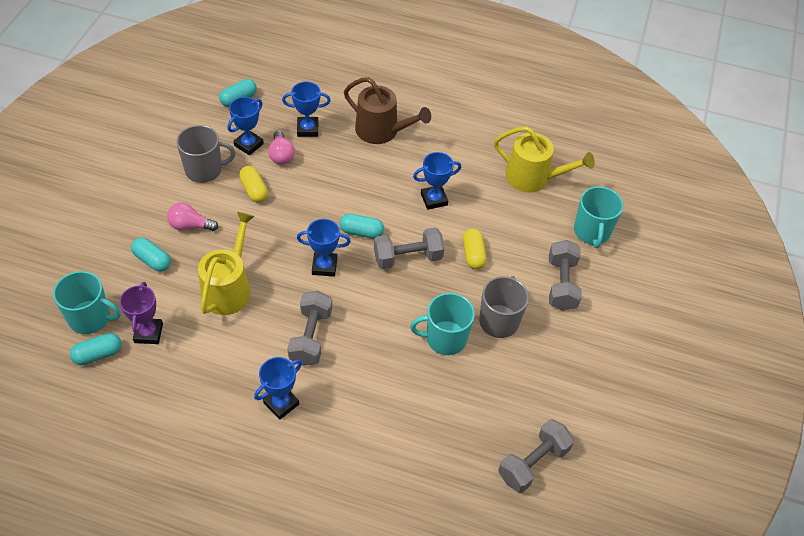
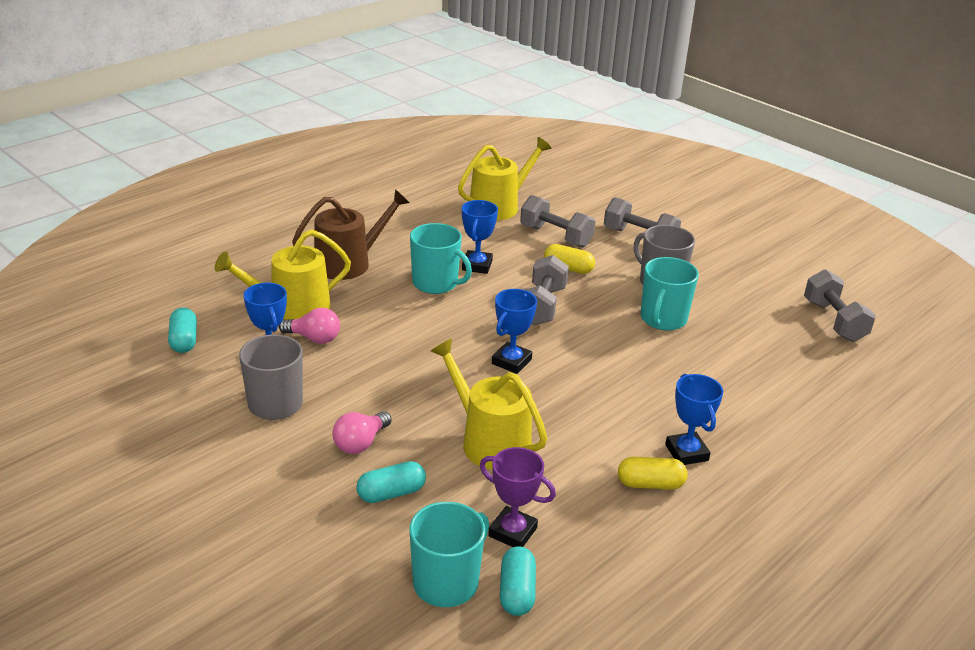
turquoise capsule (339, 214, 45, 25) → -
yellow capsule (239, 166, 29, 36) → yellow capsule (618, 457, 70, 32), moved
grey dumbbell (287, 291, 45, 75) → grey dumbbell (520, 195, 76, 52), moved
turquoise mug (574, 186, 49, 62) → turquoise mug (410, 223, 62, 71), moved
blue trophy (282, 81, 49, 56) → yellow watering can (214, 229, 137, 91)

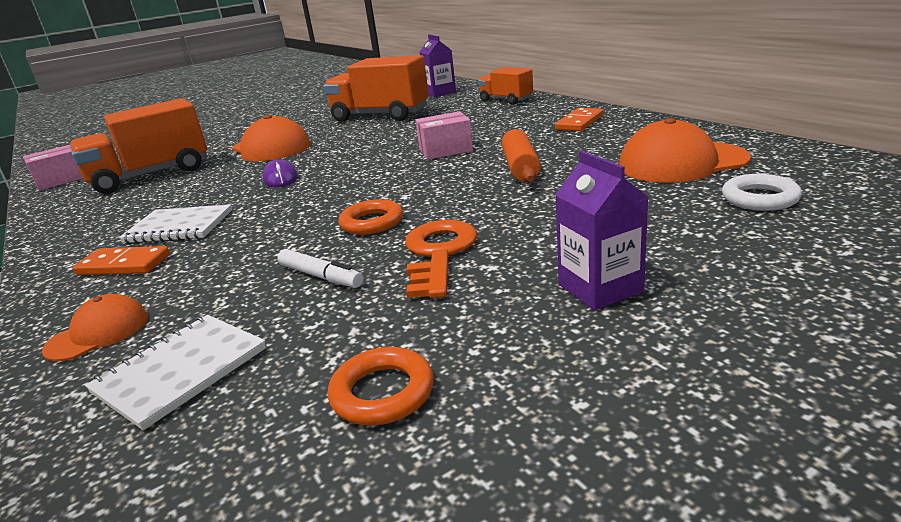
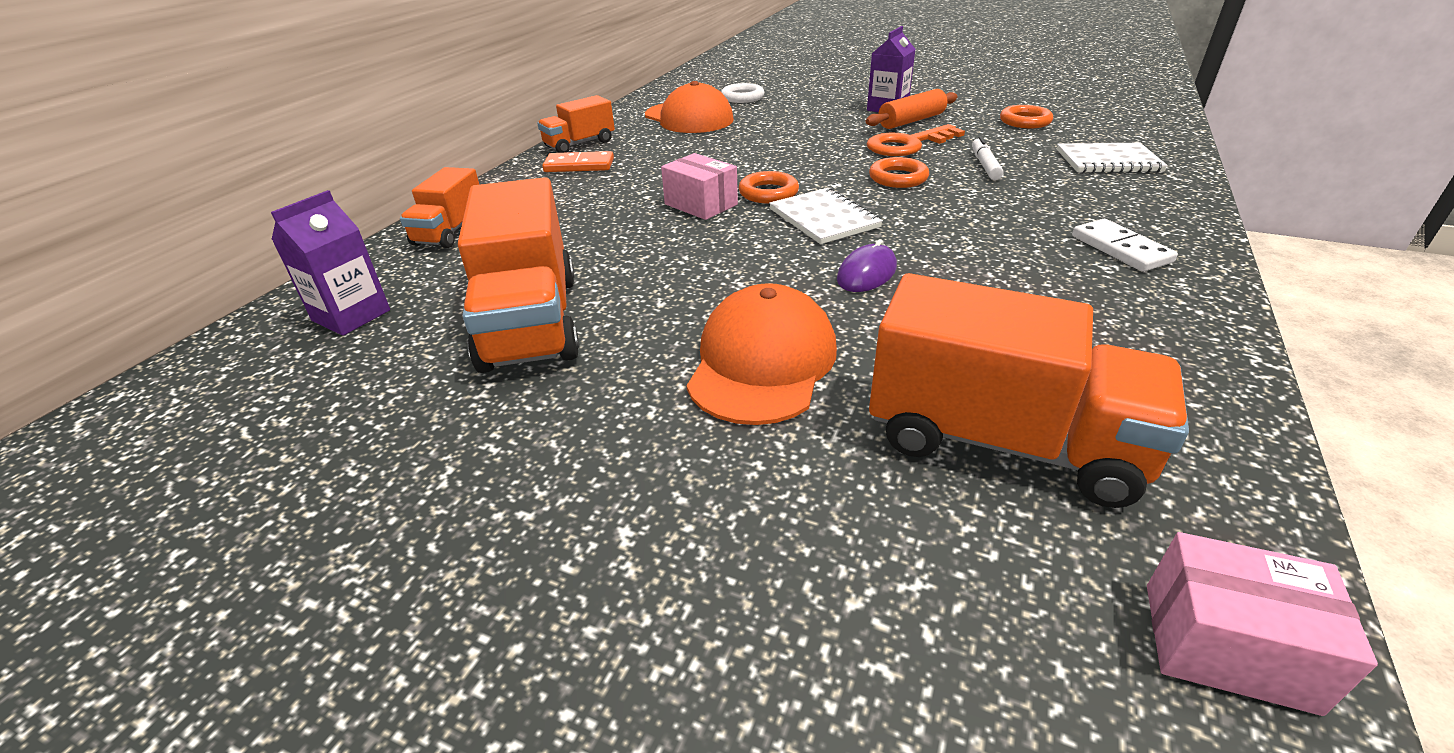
orange cap (42, 294, 106, 67) → -
- → orange truck (537, 95, 78, 58)
- → orange ring (739, 171, 60, 32)
white notebook (119, 204, 113, 39) → white notebook (769, 188, 114, 56), moved
orange rolling pin (502, 129, 39, 54) → orange rolling pin (866, 89, 92, 40), moved
orange domino (73, 246, 97, 29) → white domino (1072, 219, 106, 53)

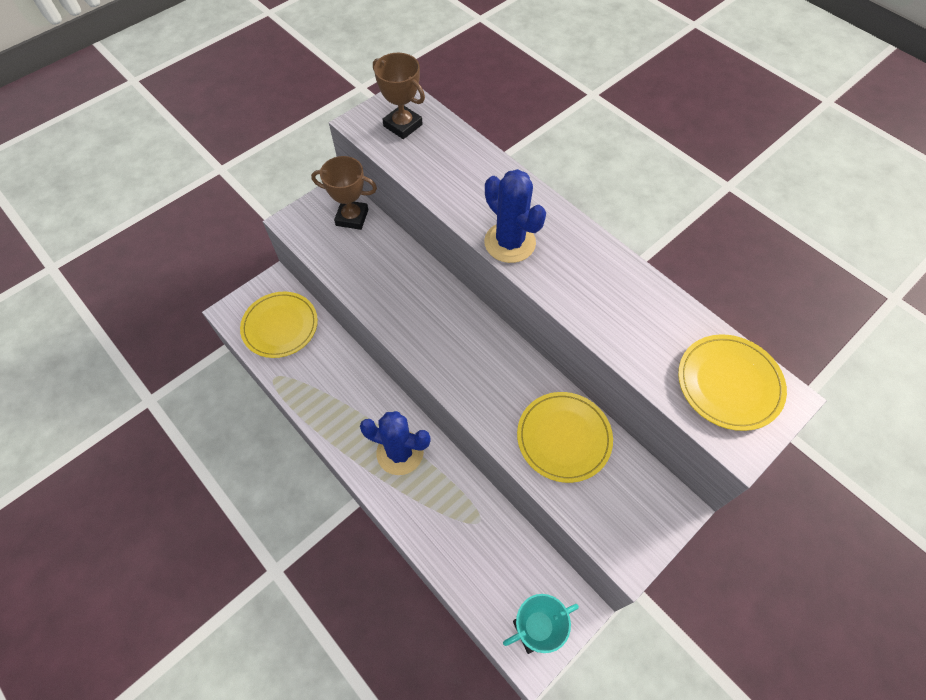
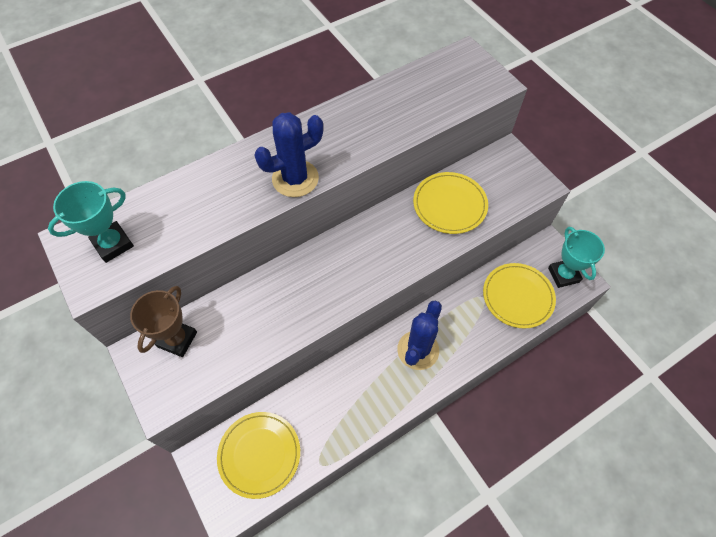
yellow plate (678, 334, 109, 97) → yellow plate (483, 263, 73, 65), moved
brown trophy (373, 53, 52, 86) → turquoise trophy (48, 181, 86, 82)

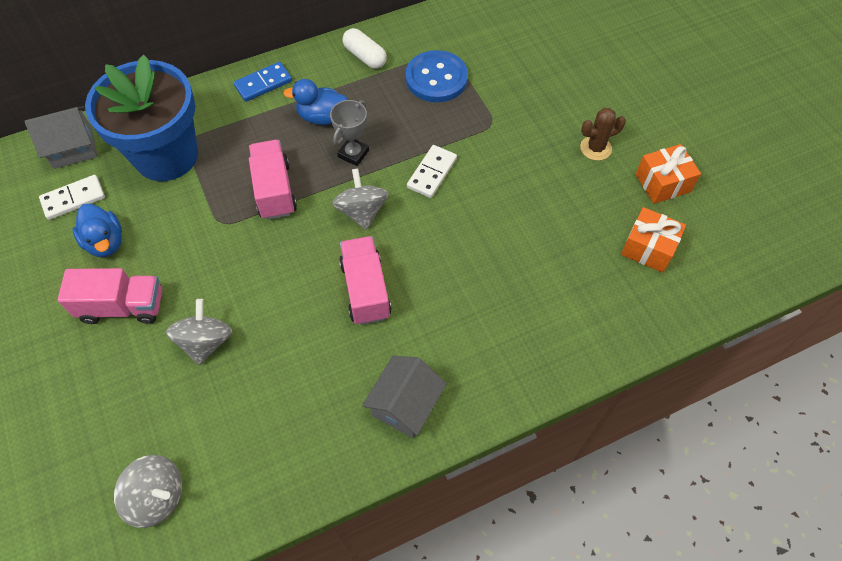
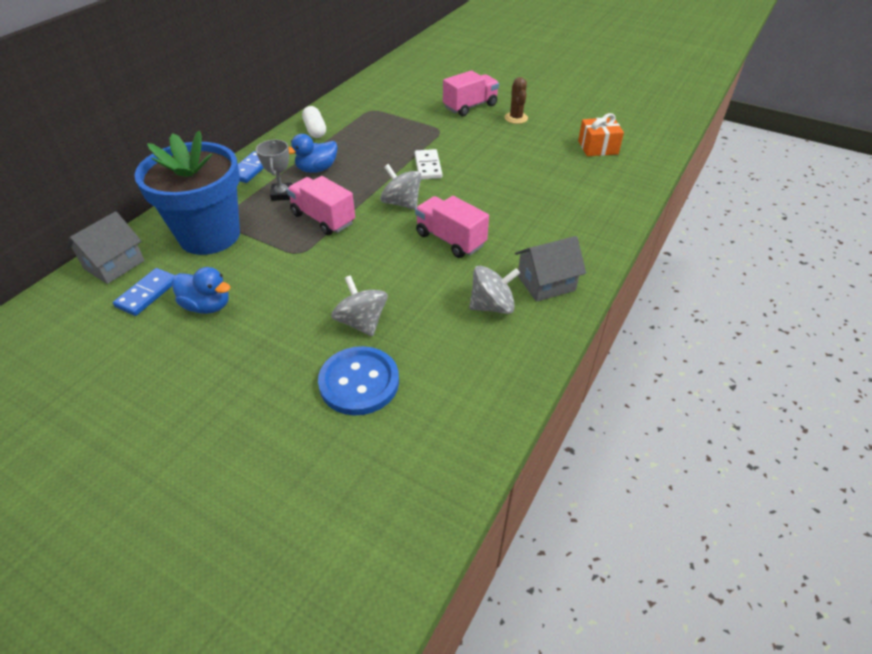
orange gift (635, 144, 66, 60) → -
pink truck (58, 268, 104, 56) → pink truck (443, 70, 56, 46), moved
grey spinning top (114, 455, 68, 73) → grey spinning top (469, 266, 51, 48), moved
grey trophy (330, 100, 39, 66) → grey trophy (256, 140, 36, 61), moved
blue button (405, 50, 63, 52) → blue button (318, 346, 81, 69), moved
white domino (39, 175, 66, 45) → blue domino (113, 268, 61, 48)
white capsule (343, 28, 44, 41) → white capsule (302, 106, 24, 32), 60 degrees clockwise
grey house (362, 356, 85, 82) → grey house (515, 236, 71, 66), 75 degrees clockwise
brown cactus (580, 108, 46, 53) → brown cactus (505, 77, 23, 47), 45 degrees counterclockwise

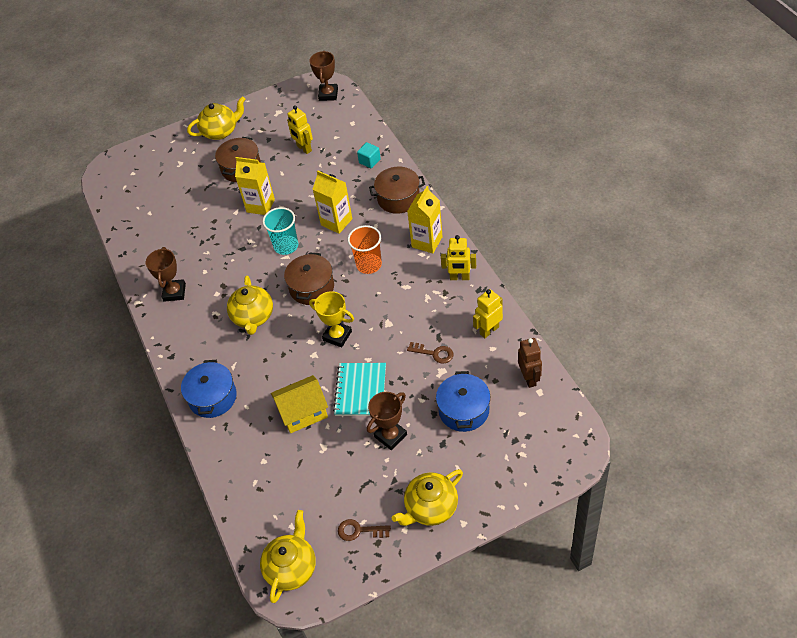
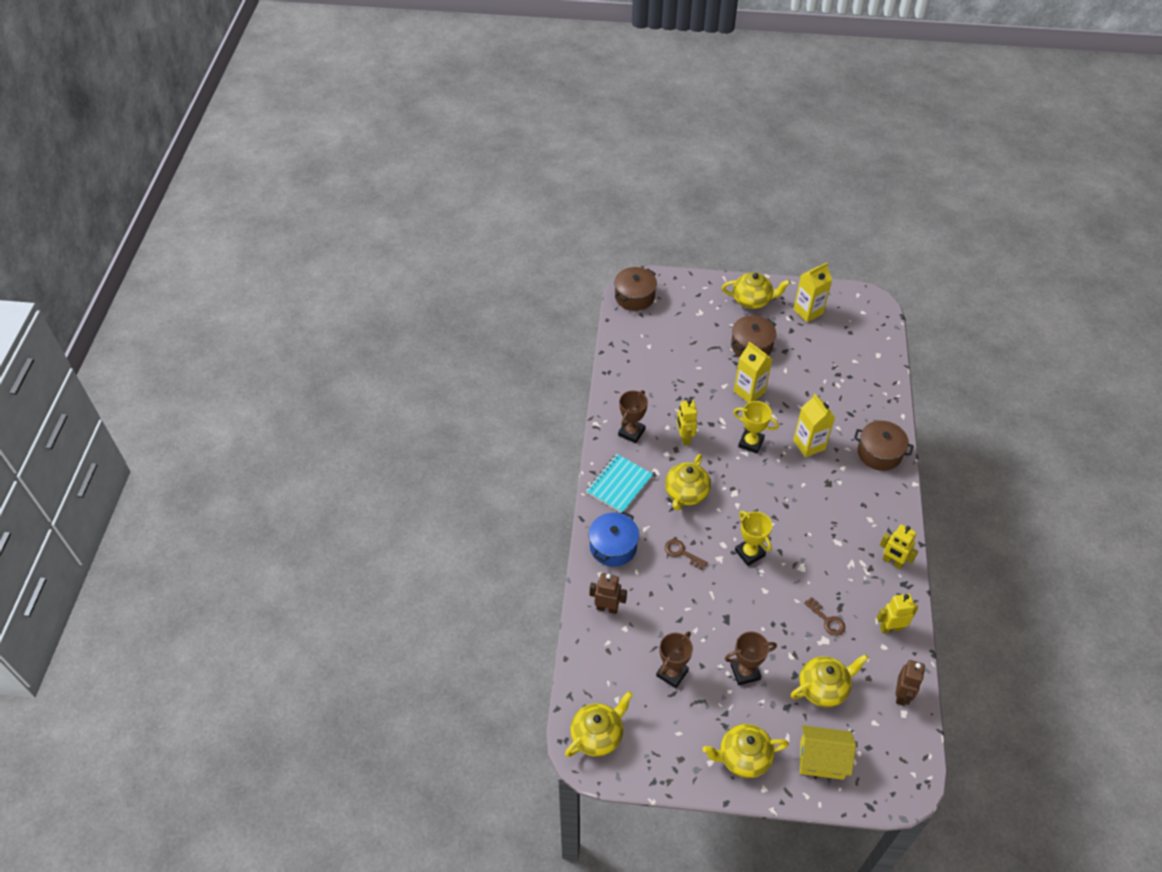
orange cup (348, 225, 34, 49) → -
turquoise cube (357, 142, 24, 26) → -
- → brown robot (590, 573, 37, 41)
yellow house (271, 375, 57, 58) → yellow house (800, 725, 56, 55), moved
brown pot (284, 252, 50, 53) → brown pot (614, 267, 43, 44), moved
yellow robot (287, 105, 26, 49) → yellow robot (677, 399, 20, 47), moved
brown trophy (309, 51, 29, 50) → brown trophy (656, 631, 37, 57), moved
turquoise notebook (333, 363, 53, 53) → turquoise notebook (586, 454, 67, 59), moved
brown key (338, 519, 53, 22) → brown key (665, 539, 43, 31), moved
yellow carton (407, 186, 36, 67) → yellow carton (793, 263, 39, 59), moved
turquoise cup (262, 207, 36, 48) → yellow trophy (733, 401, 46, 53)
blue pot (436, 371, 54, 61) → yellow teapot (791, 654, 78, 54)

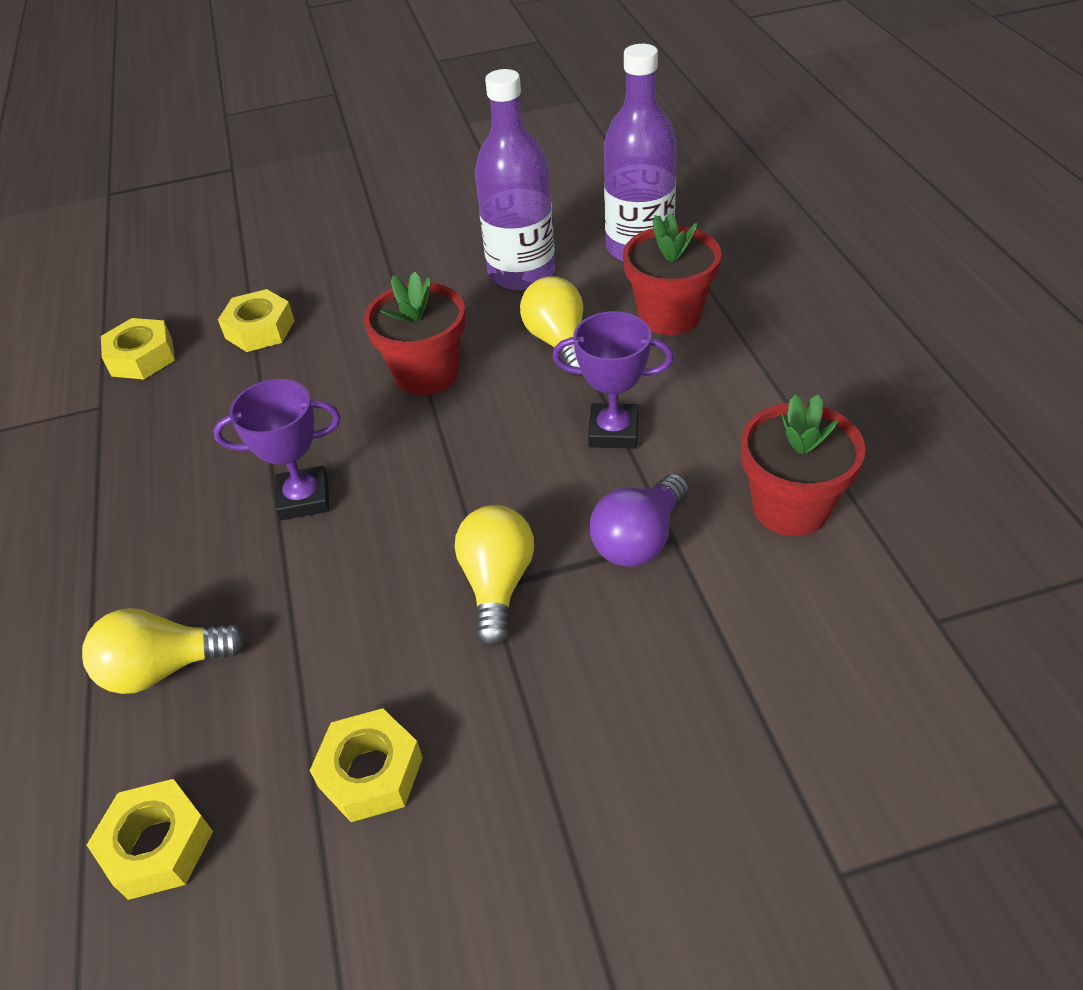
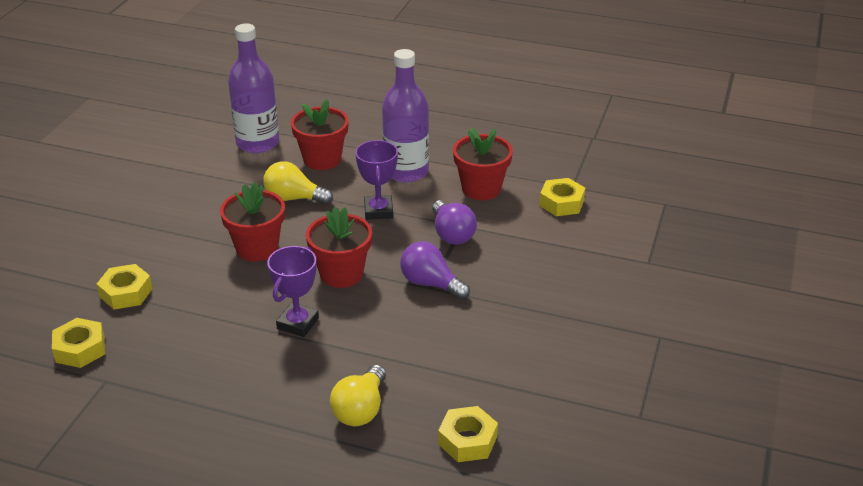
- → red flower pot (306, 207, 66, 81)
yellow nut (310, 708, 113, 114) → yellow nut (539, 178, 46, 38), moved
purple bottle (475, 69, 80, 221) → purple bottle (382, 49, 47, 133), moved
yellow light bulb (455, 505, 79, 142) → purple light bulb (400, 241, 70, 59)
purple trophy (552, 311, 122, 138) → purple trophy (355, 140, 43, 80), 45 degrees counterclockwise

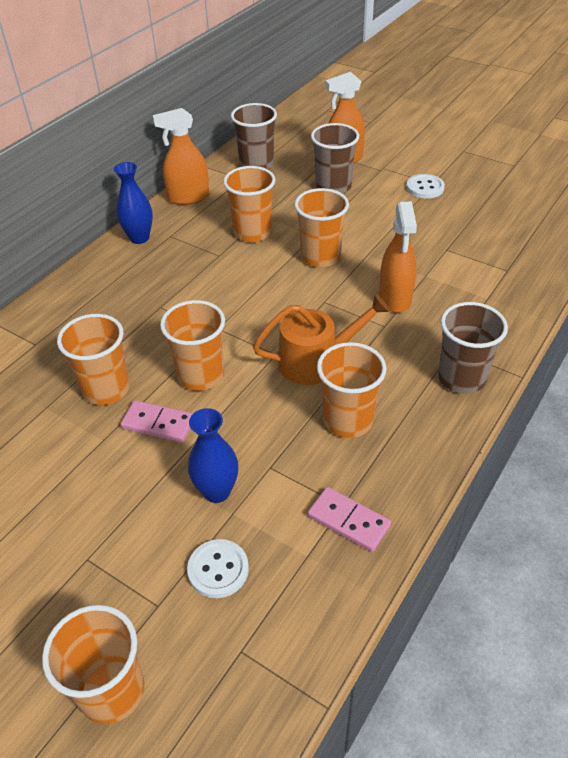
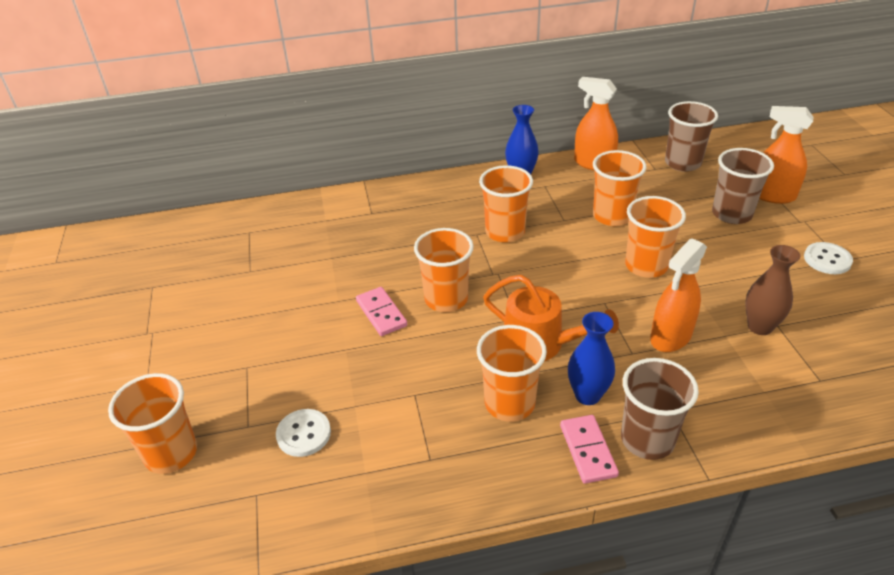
- → brown vase (745, 245, 55, 90)
orange cup (57, 314, 73, 91) → orange cup (479, 165, 54, 77), moved
blue vase (188, 408, 50, 95) → blue vase (568, 312, 47, 93), moved
pink domino (308, 487, 83, 65) → pink domino (560, 415, 59, 69), moved

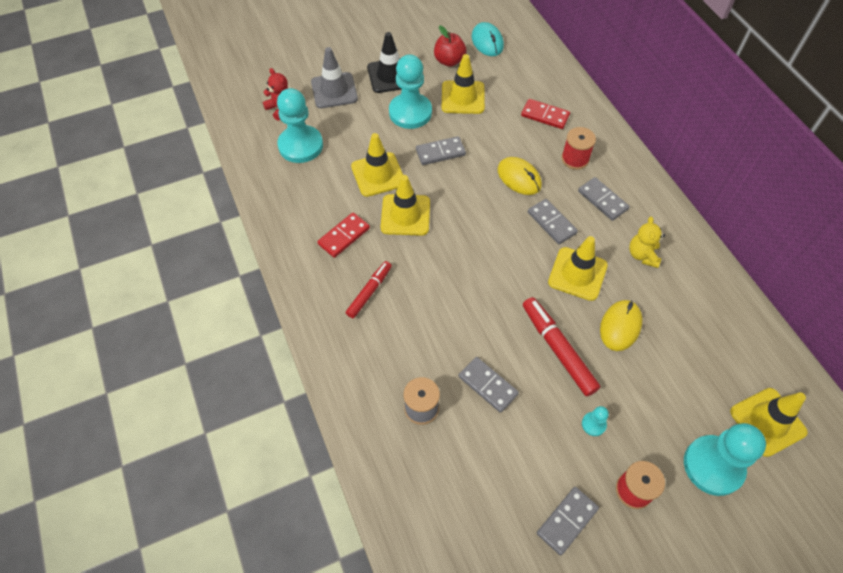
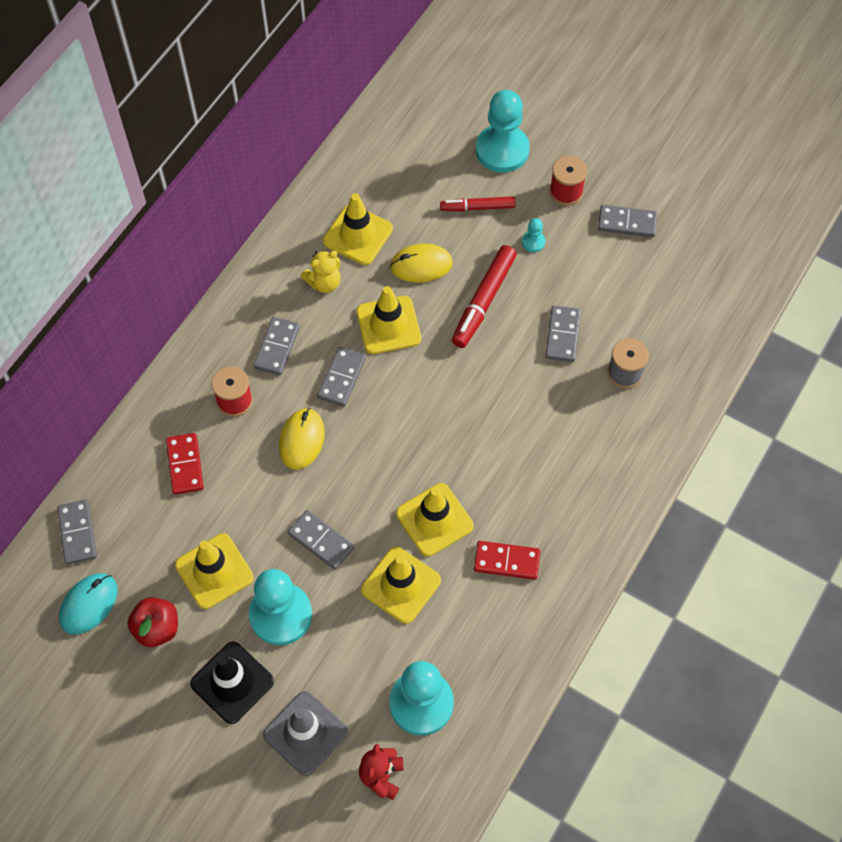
- → grey domino (57, 500, 40, 64)
red marker (346, 261, 46, 57) → red marker (440, 196, 75, 15), moved
yellow traffic cone (730, 388, 78, 69) → yellow traffic cone (323, 193, 70, 72), moved

